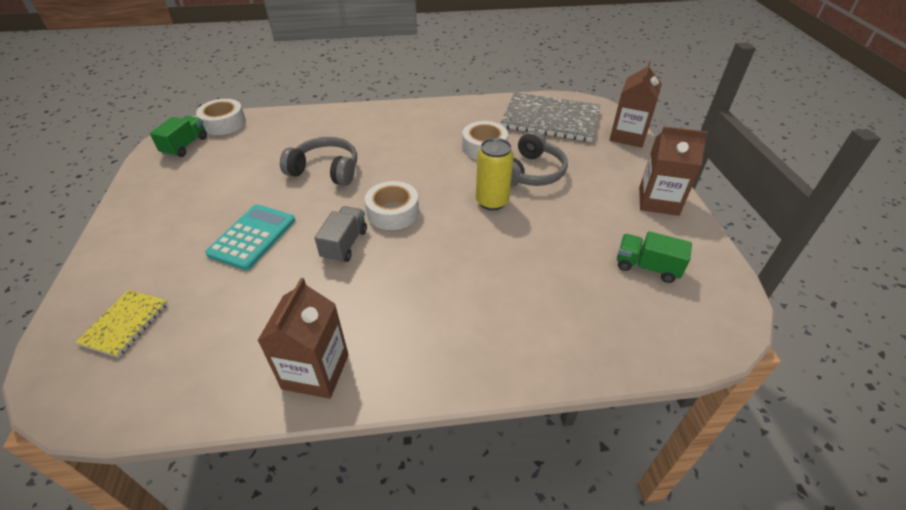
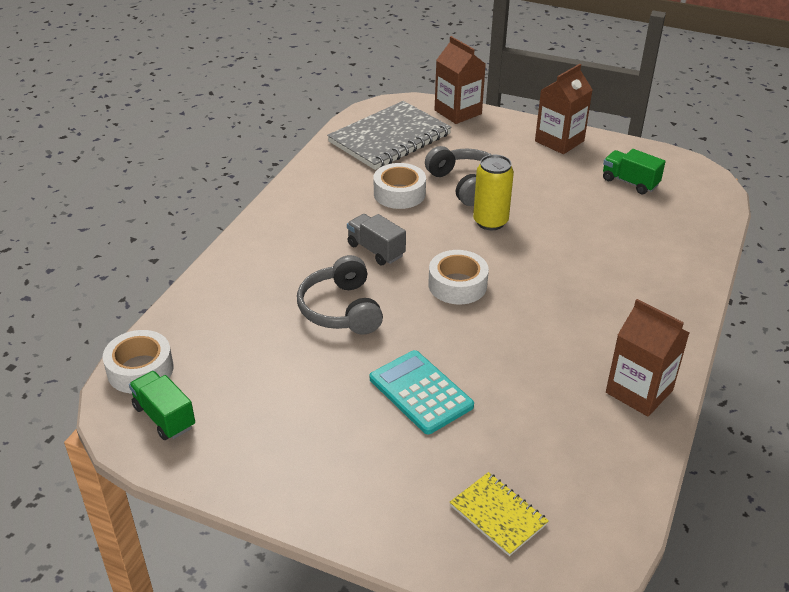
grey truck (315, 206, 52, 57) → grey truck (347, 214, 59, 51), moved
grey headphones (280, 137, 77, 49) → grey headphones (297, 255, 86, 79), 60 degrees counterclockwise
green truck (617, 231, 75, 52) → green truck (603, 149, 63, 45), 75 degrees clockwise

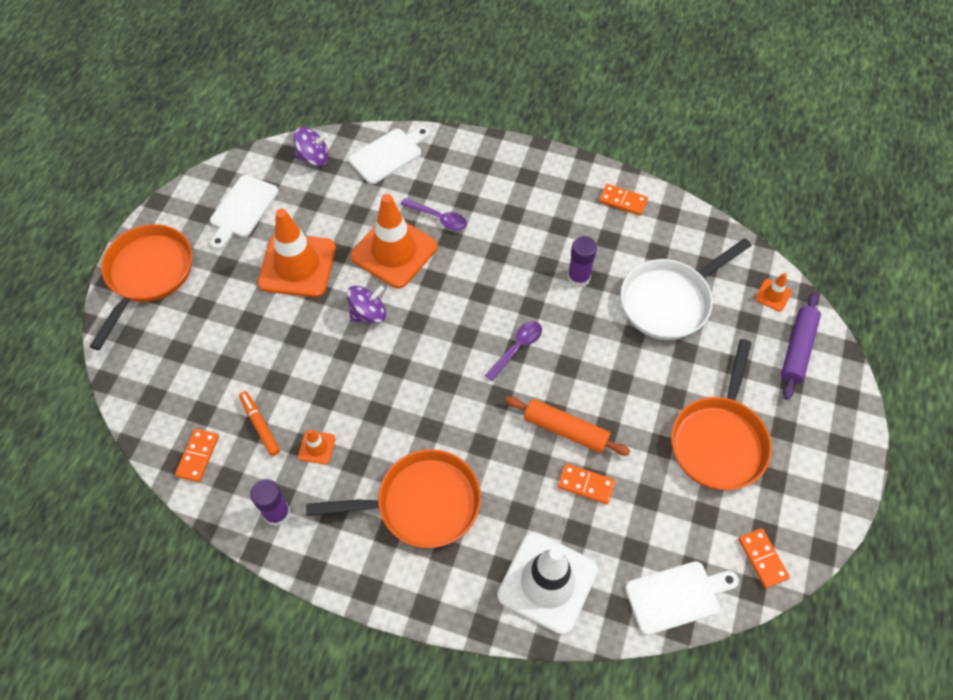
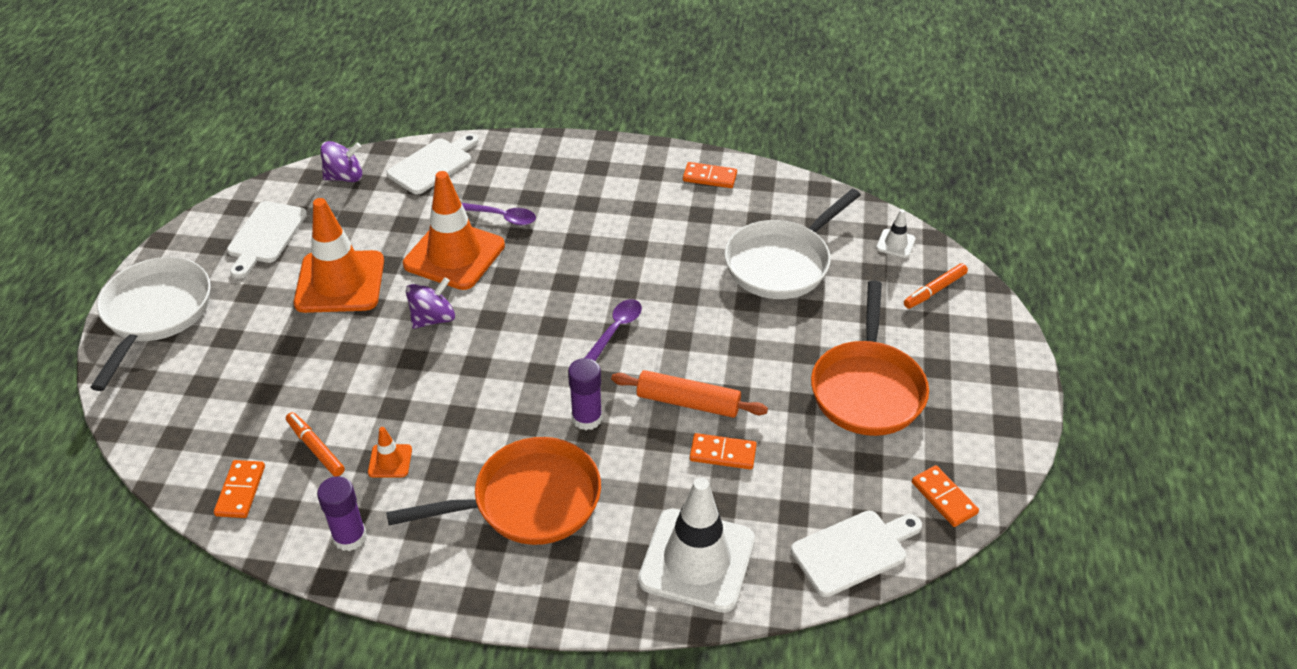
purple glue stick (567, 236, 30, 52) → purple glue stick (568, 358, 34, 72), moved
purple rolling pin (781, 292, 40, 108) → orange marker (904, 263, 64, 46)
orange pan (89, 224, 103, 126) → white pan (90, 257, 121, 134)
orange traffic cone (755, 273, 37, 39) → white traffic cone (876, 209, 40, 49)

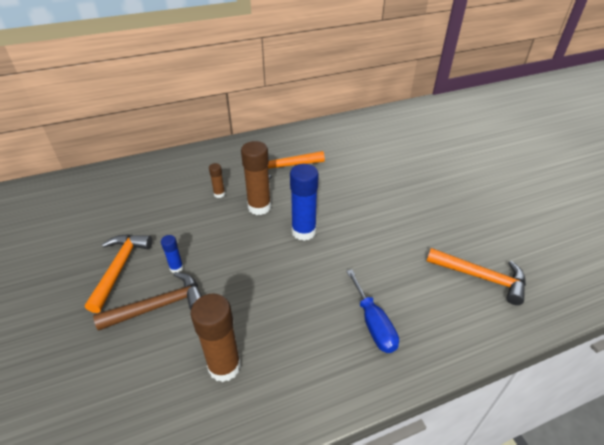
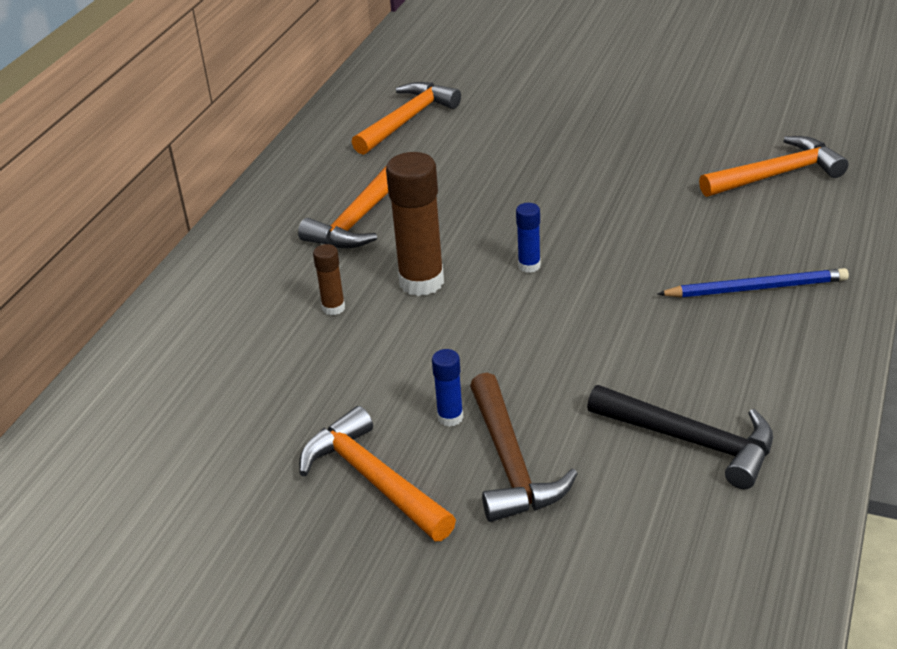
- → orange hammer (352, 82, 109, 73)
brown glue stick (190, 294, 51, 88) → black hammer (587, 385, 186, 104)
blue screwdriver (346, 269, 53, 84) → blue pencil (657, 268, 192, 30)
brown hammer (93, 272, 109, 59) → brown hammer (470, 373, 108, 149), 150 degrees clockwise
blue glue stick (290, 164, 29, 77) → blue glue stick (516, 203, 25, 70), x0.50

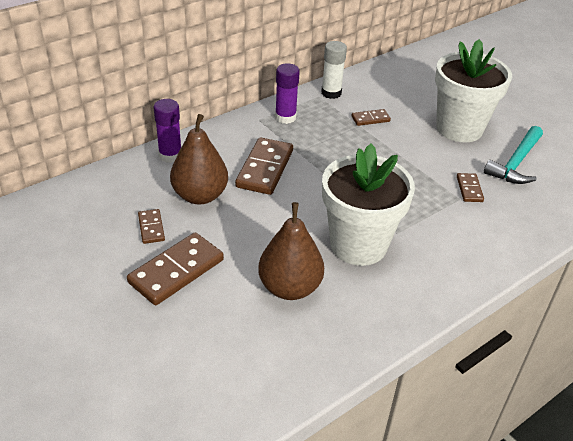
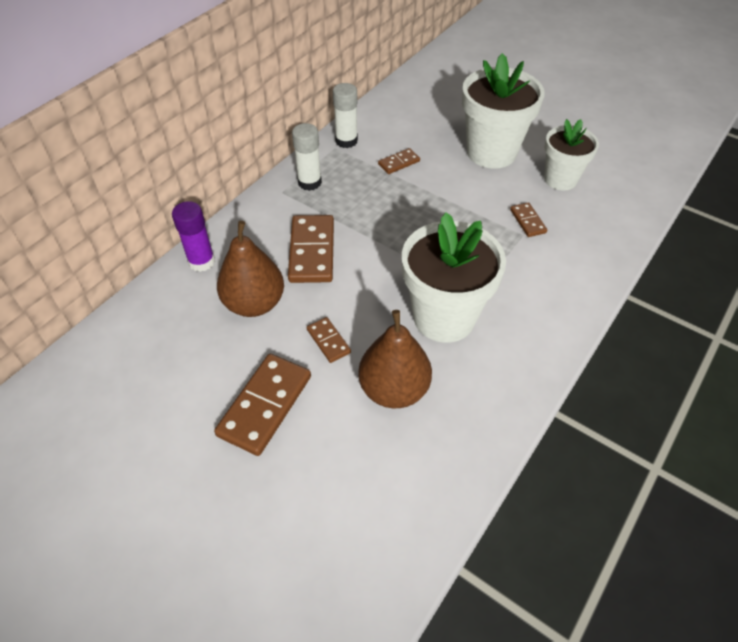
brown domino (138, 209, 27, 35) → brown domino (307, 317, 44, 46), moved
turquoise hammer (484, 126, 59, 58) → white flower pot (544, 119, 55, 72)
purple glue stick (275, 63, 25, 61) → white glue stick (292, 123, 30, 68)

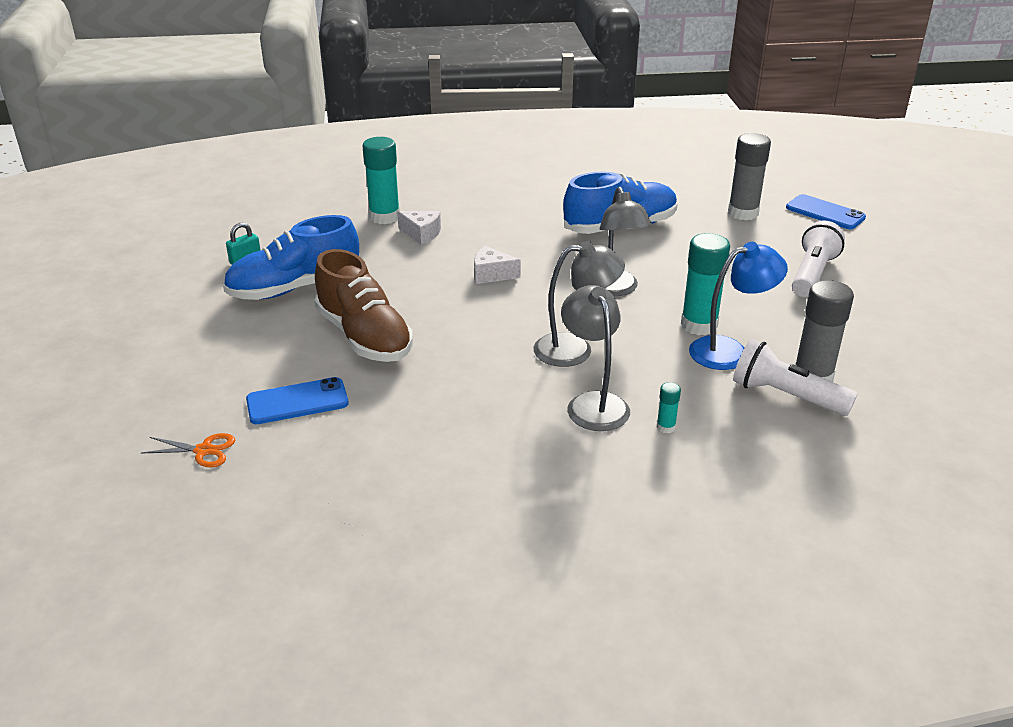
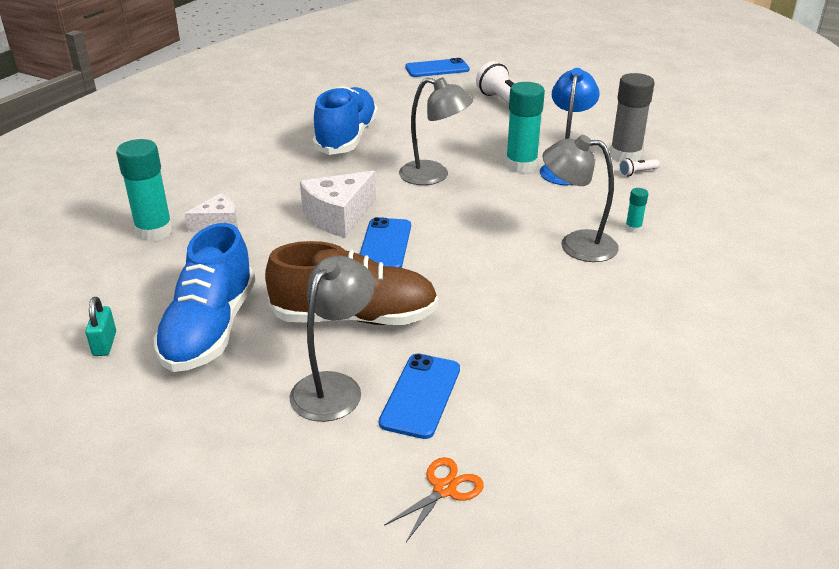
grey glue stick (728, 133, 43, 87) → -
- → blue phone (360, 217, 51, 51)
grey lamp (534, 241, 91, 126) → grey lamp (289, 256, 85, 166), moved
white cheese (474, 246, 47, 38) → white cheese (300, 171, 76, 67), x1.60
white flashlight (733, 339, 124, 77) → white flashlight (619, 158, 41, 19), x0.45

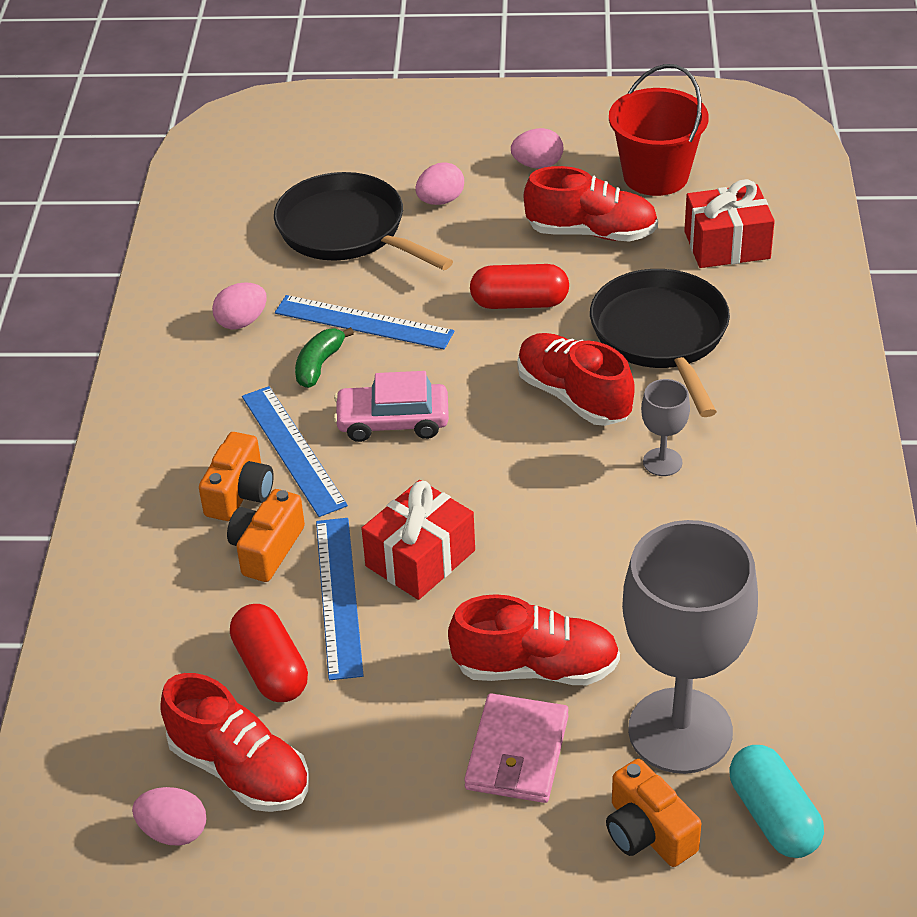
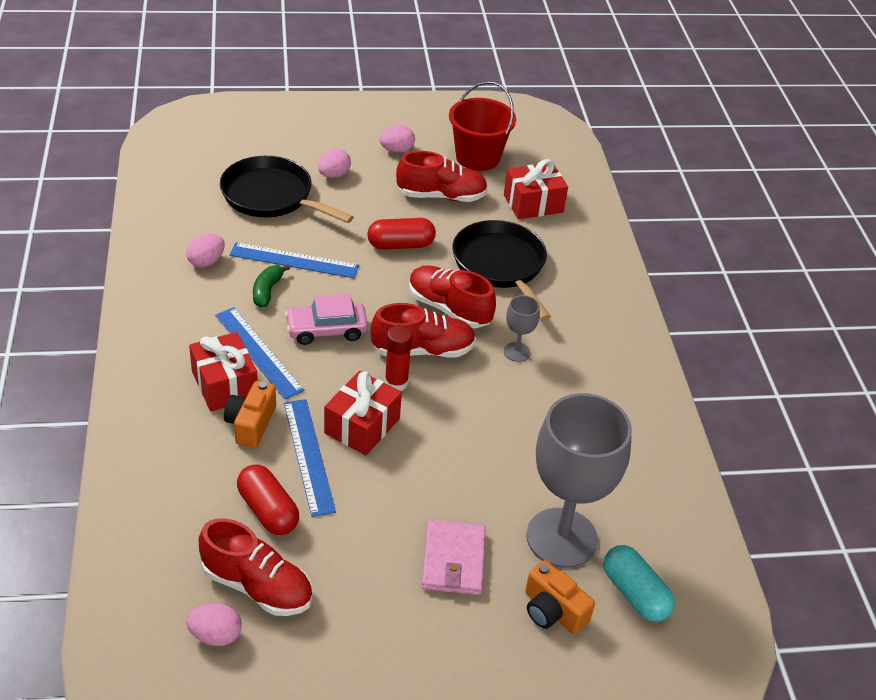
- → red glue stick (385, 326, 27, 65)
red shoe (448, 594, 172, 91) → red shoe (370, 303, 106, 55), moved
orange camera (199, 432, 75, 89) → red gift (189, 332, 69, 80)

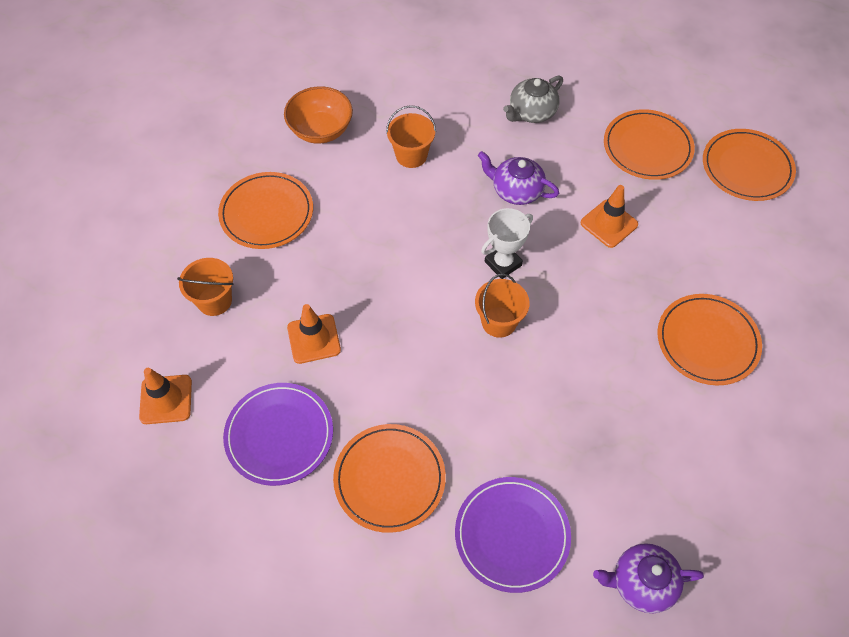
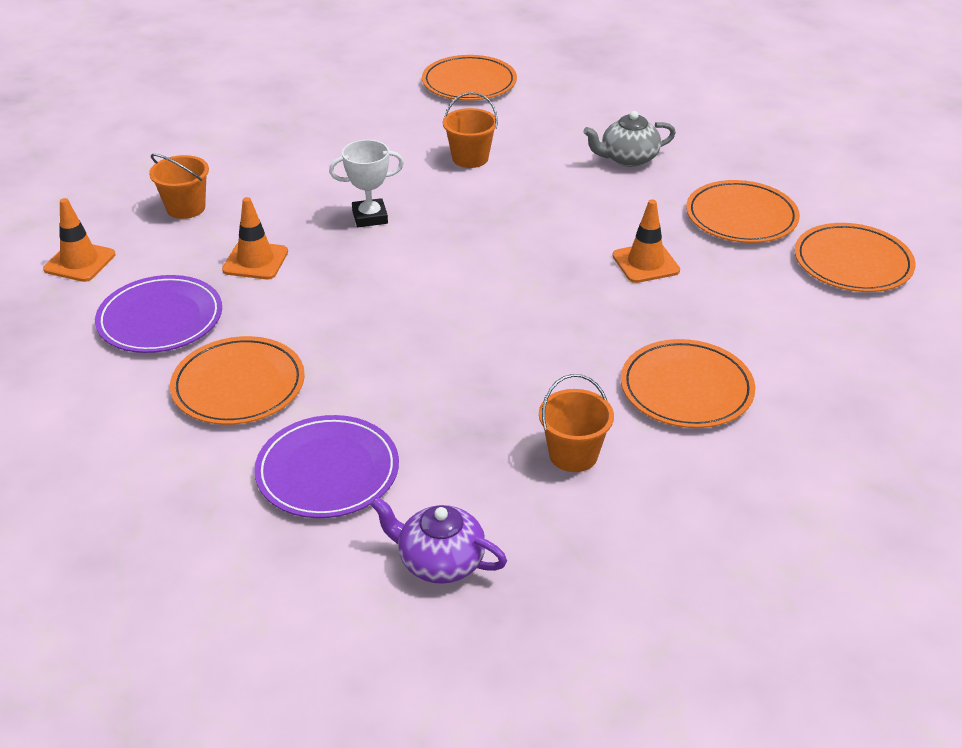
orange bowl (284, 86, 69, 58) → -
purple teapot (478, 151, 81, 54) → -
orange plate (218, 172, 95, 77) → orange plate (422, 55, 95, 46), moved
orange bucket (475, 273, 55, 65) → orange bucket (539, 374, 75, 98), moved
white trophy (481, 208, 52, 71) → white trophy (329, 140, 75, 87), moved

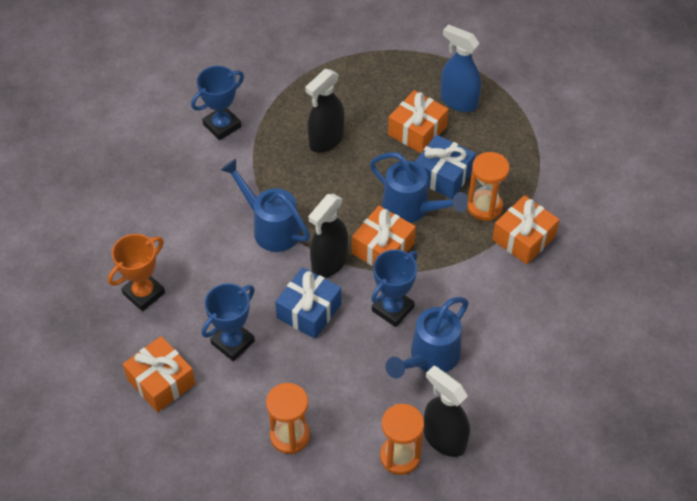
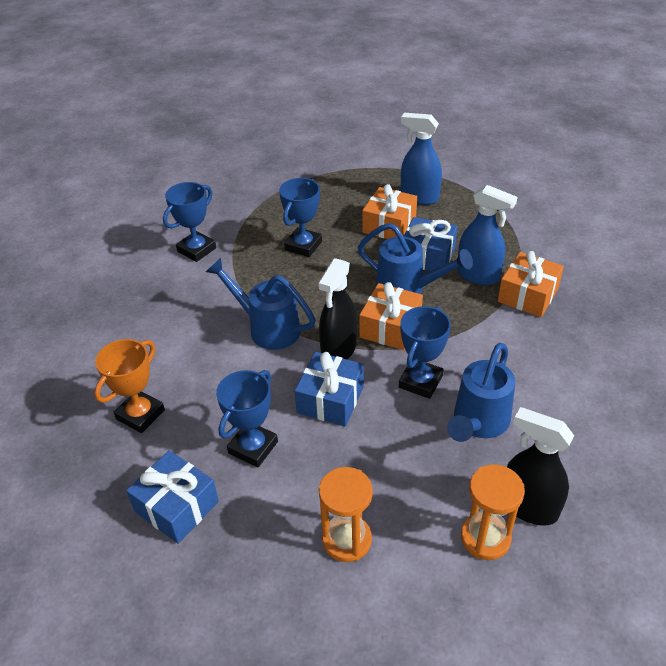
black spray bottle (305, 69, 39, 84) → blue trophy (279, 178, 43, 79)
orange hourglass (467, 152, 42, 69) → blue spray bottle (457, 185, 60, 100)
orange gift (123, 336, 72, 76) → blue gift (126, 451, 93, 93)

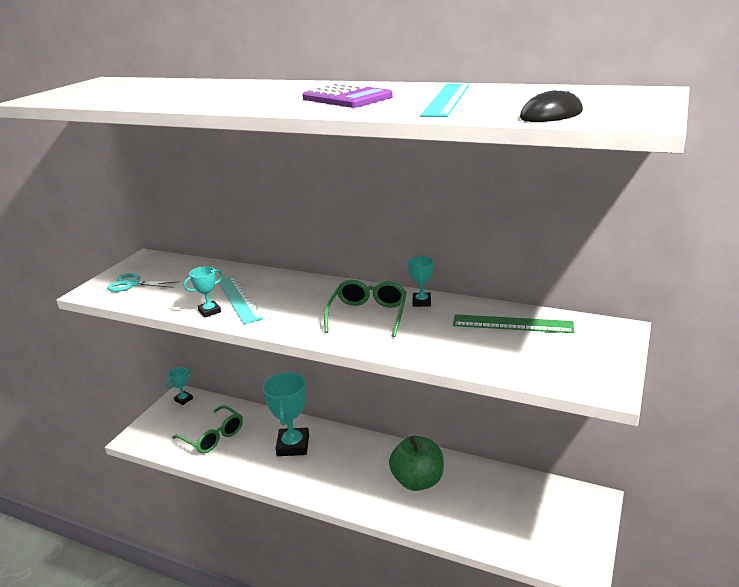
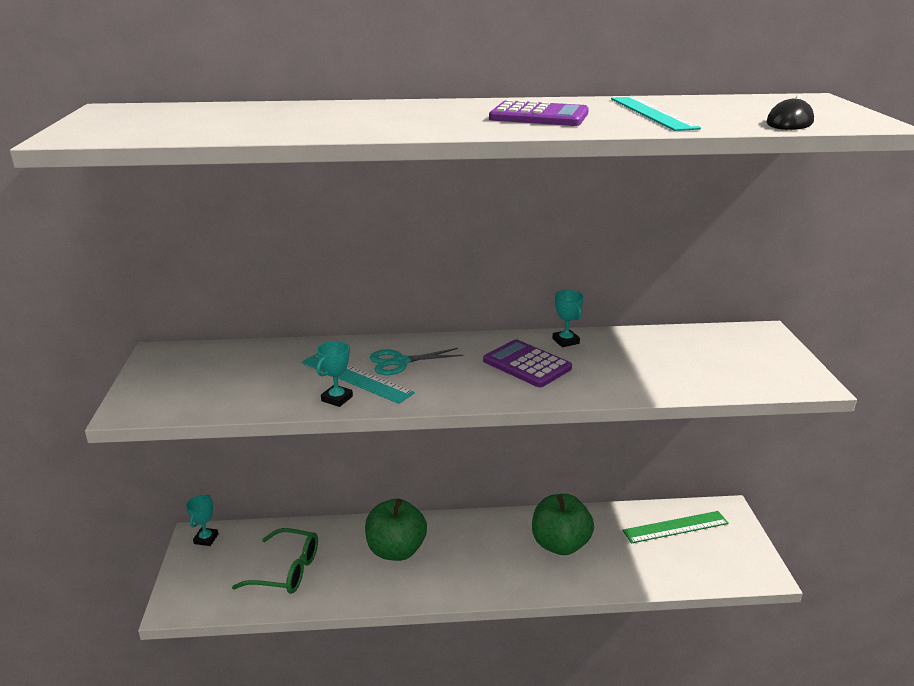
turquoise scissors (107, 273, 73, 19) → turquoise scissors (370, 348, 93, 27), moved
green ruler (453, 314, 121, 19) → green ruler (622, 511, 107, 33), moved
turquoise trophy (262, 372, 47, 84) → green apple (365, 499, 62, 62)
green glasses (324, 280, 83, 57) → purple calculator (483, 339, 89, 48)

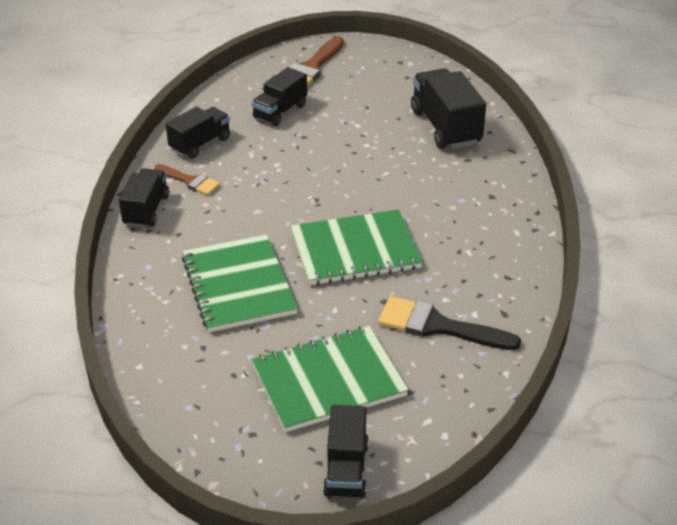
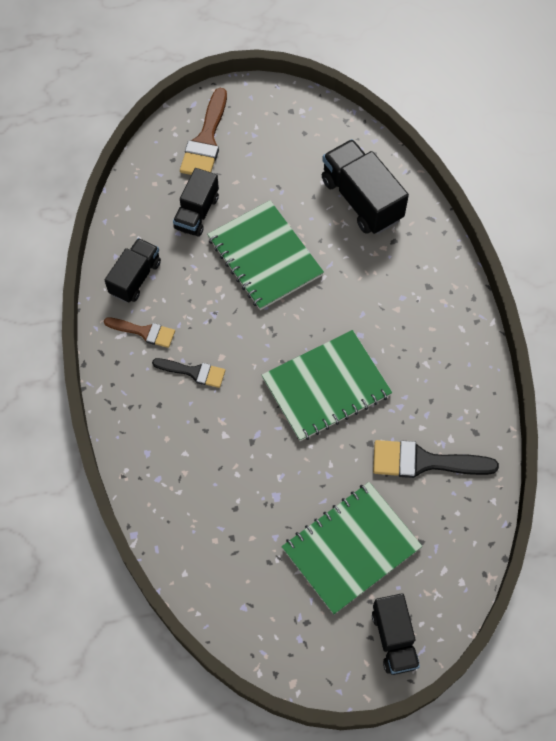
black truck (119, 168, 50, 60) → -
- → black brush (152, 358, 73, 30)
green notebook (182, 234, 116, 98) → green notebook (207, 200, 117, 110), moved

